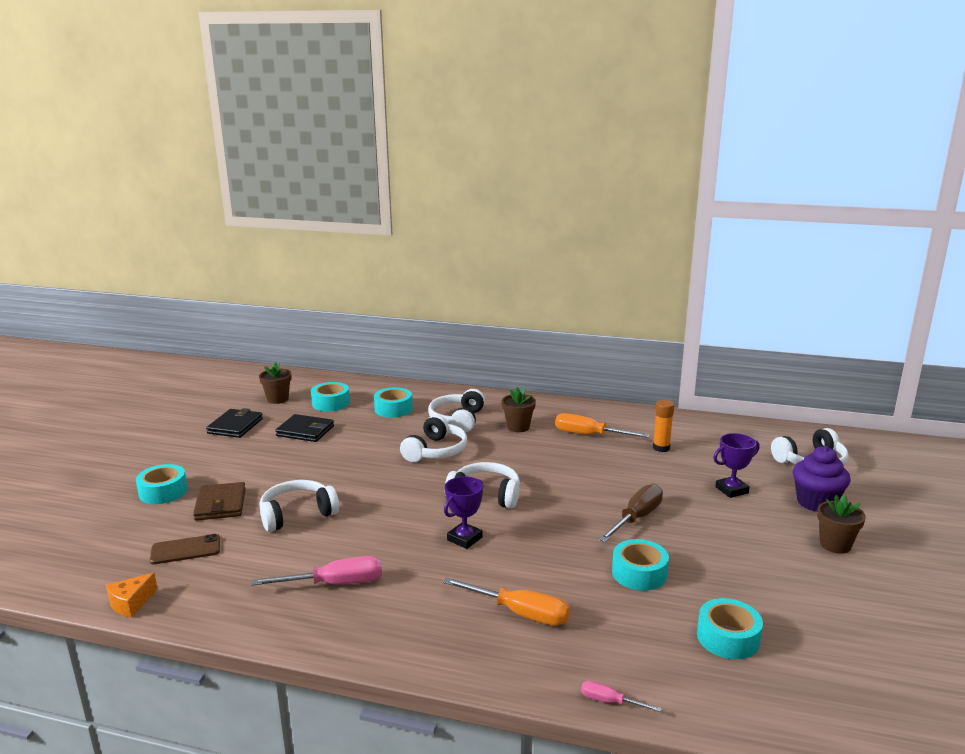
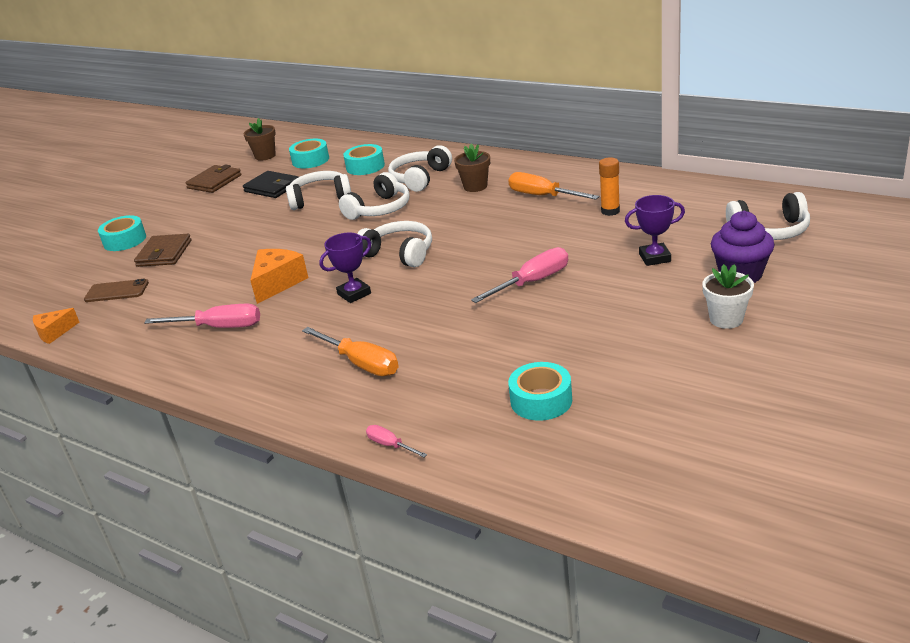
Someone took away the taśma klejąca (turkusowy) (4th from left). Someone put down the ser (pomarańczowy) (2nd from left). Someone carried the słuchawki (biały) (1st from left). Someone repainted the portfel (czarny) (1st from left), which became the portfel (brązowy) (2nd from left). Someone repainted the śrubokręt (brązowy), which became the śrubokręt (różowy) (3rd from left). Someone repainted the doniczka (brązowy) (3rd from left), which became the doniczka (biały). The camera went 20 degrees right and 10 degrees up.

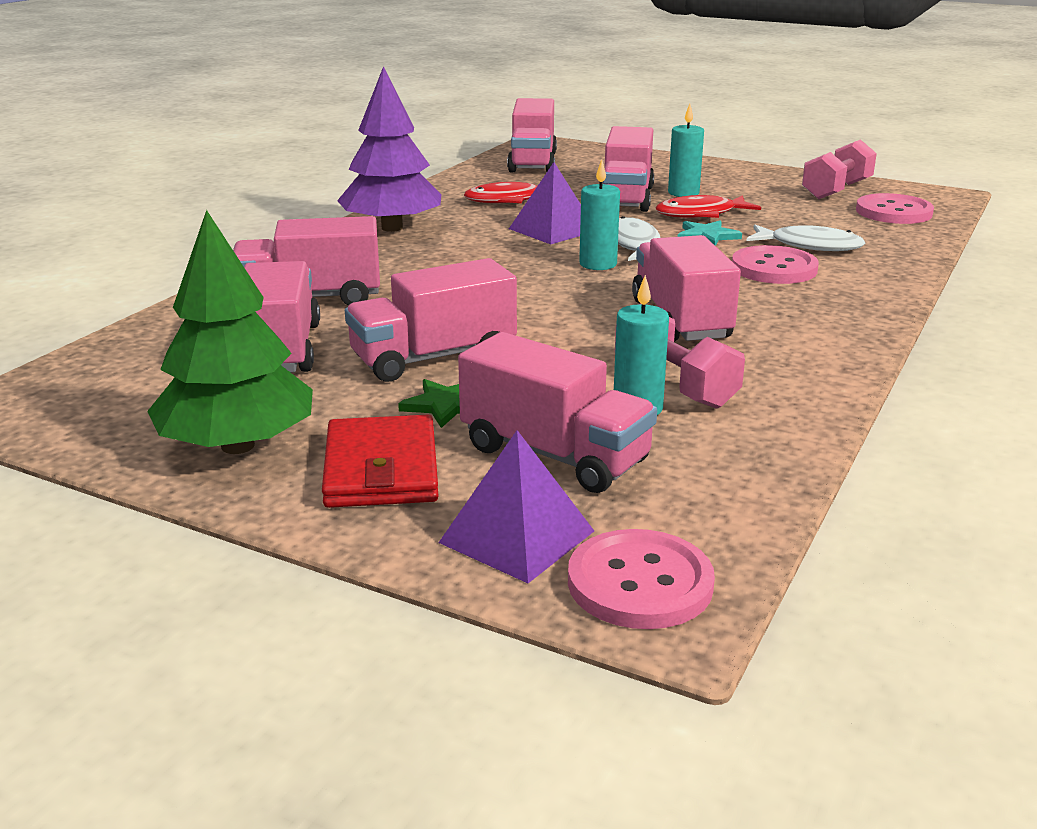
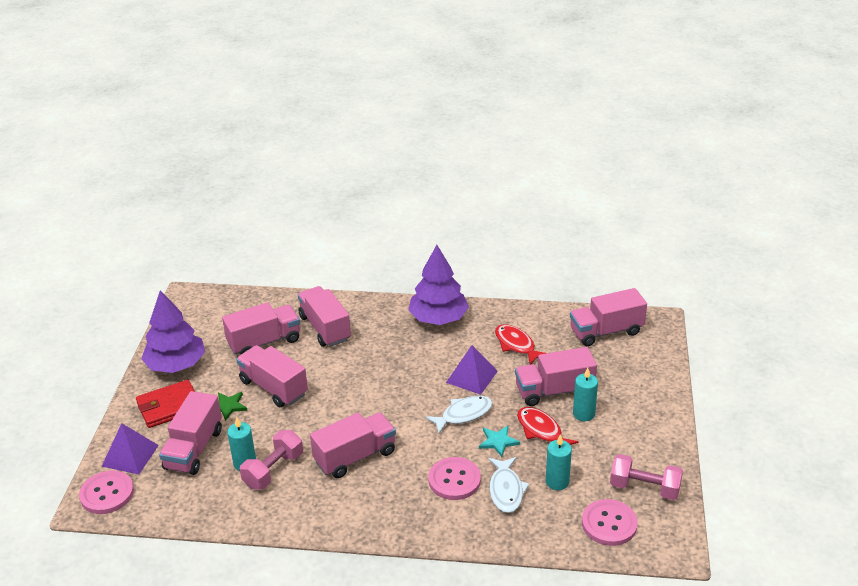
Someone carried the świeca (turkusowy) (1st from left in the first image). Someone repainted the drzewko (zielony), which became the drzewko (fioletowy) (1st from left). The camera went 70 degrees right and 10 degrees up.

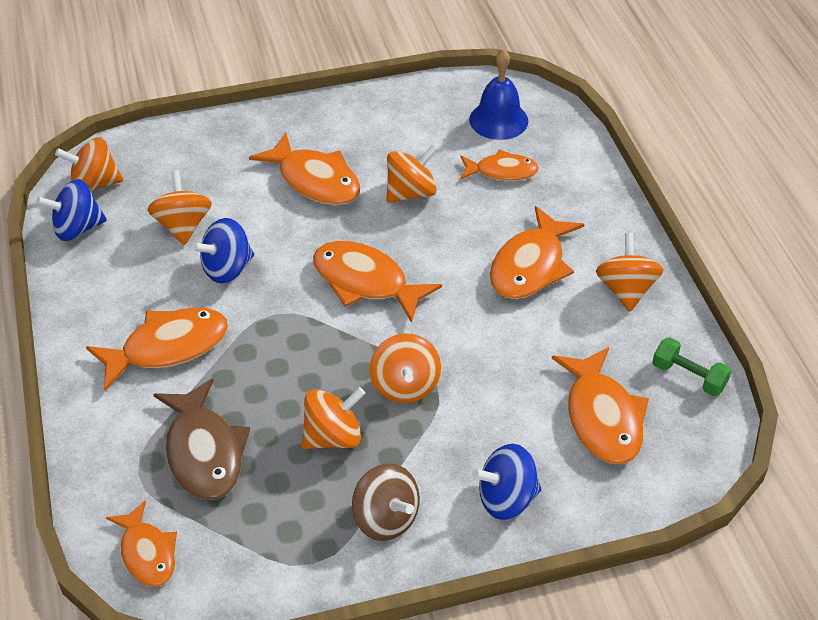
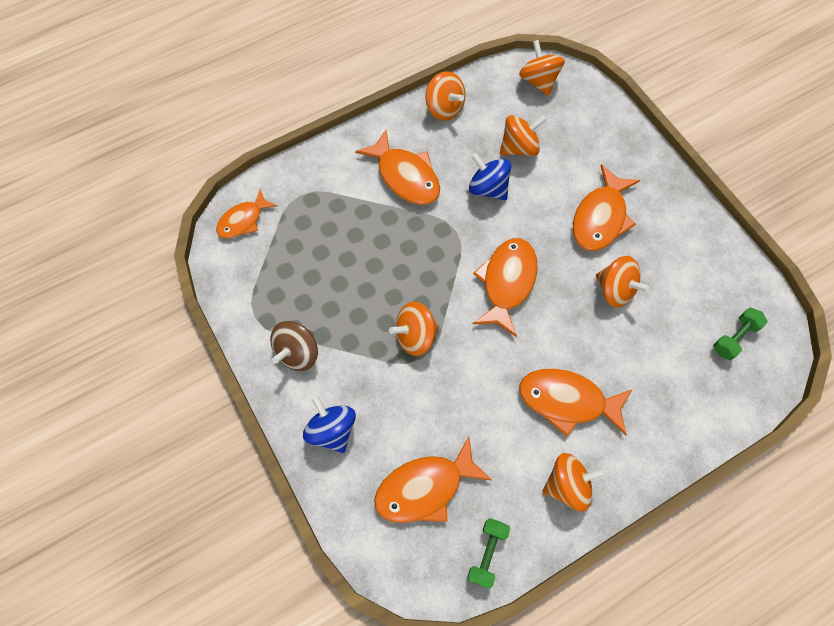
Someone took away the bączek (niebieski) (1st from left). Someone took away the ryba (brązowy). Someone took away the ryba (pomarańczowy) (5th from left). Someone carried the bączek (pomarańczowy) (3rd from left in the first image). Someone swapped the dzwonek (niebieski) for the hantel (zielony) (2nd from left). The camera went 75 degrees right and 20 degrees up.

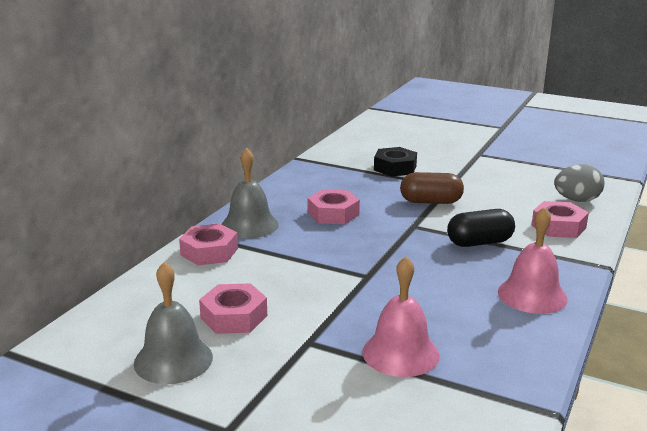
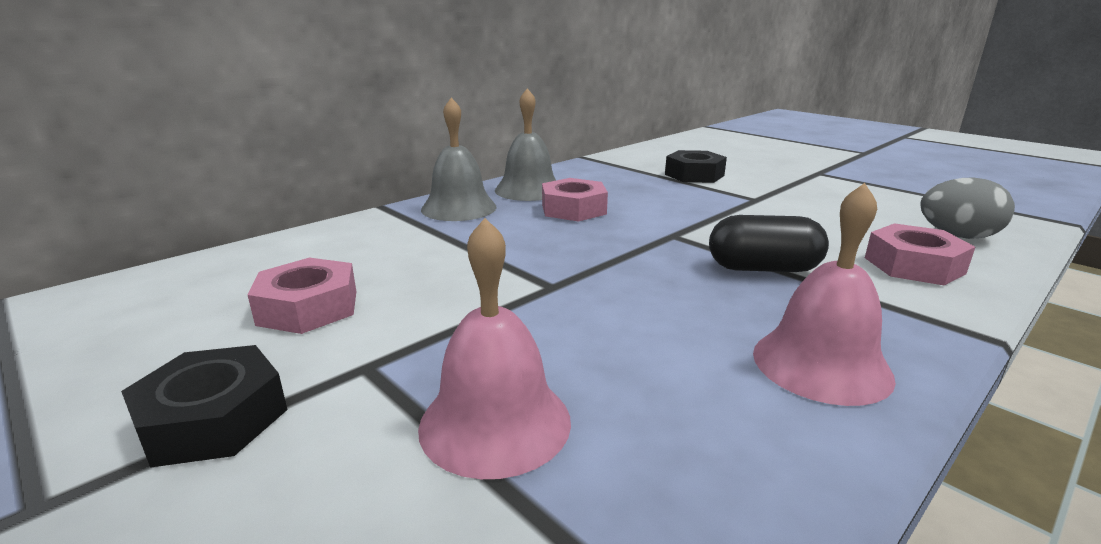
Someone took away the nakrętka (różowy) (1st from left). Someone took away the kapsułka (brązowy). Someone put down the nakrętka (czarny) (1st from left). Someone carried the dzwonek (szary) (1st from left in the first image). The camera went 20 degrees right and 0 degrees up.

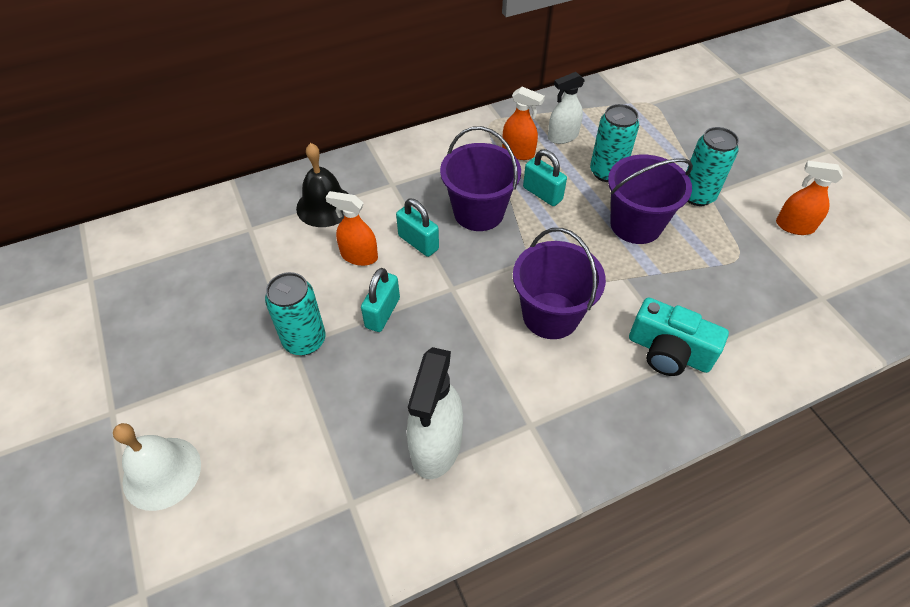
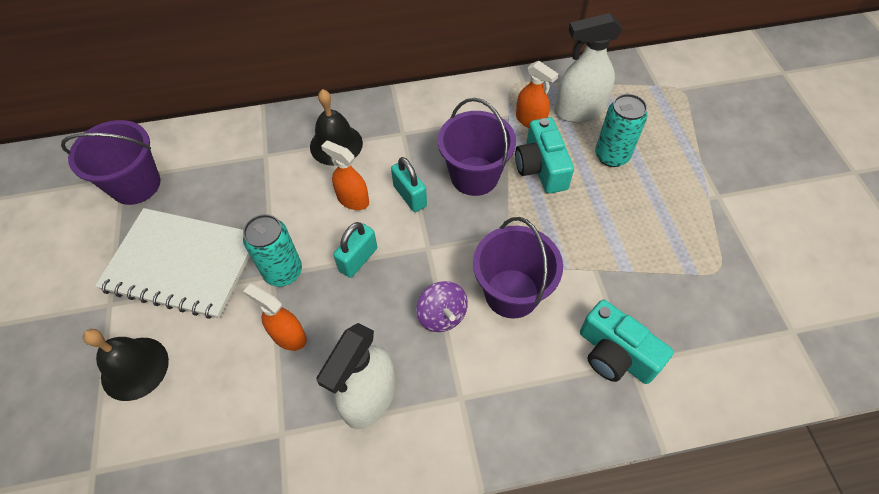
Someone took away the puszka (turkusowy) (3rd from left). Someone put down the zeszyt (biały). Someone put down the bączek (fioletowy). Someone carried the wiadro (fioletowy) (3rd from left in the first image). Someone carried the spryskiwacz (pomarańczowy) (3rd from left in the first image). Someone swapped the kłódka (turkusowy) (3rd from left) for the aparat fotograficzny (turkusowy) (1st from left). Someone repainted the dzwonek (biały), which became the dzwonek (czarny) (1st from left). Someone scaled the spryskiwacz (biały) (2nd from left) by 1.56. The camera went 15 degrees right and 5 degrees up.

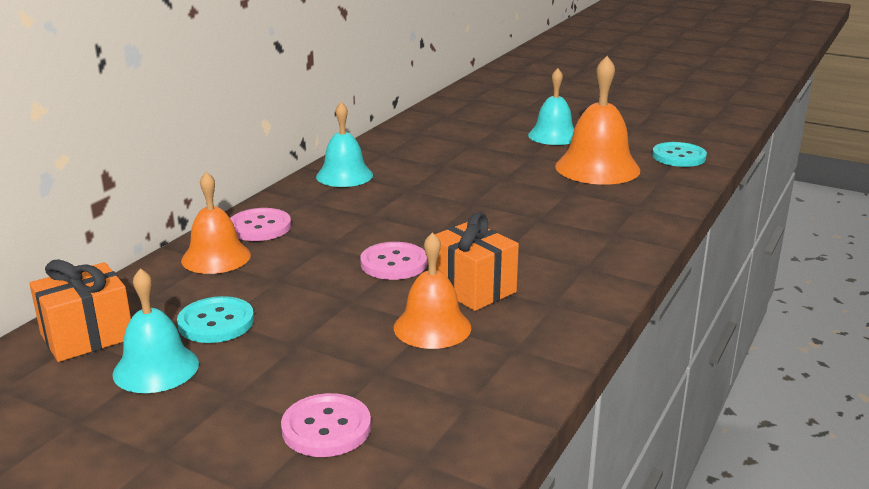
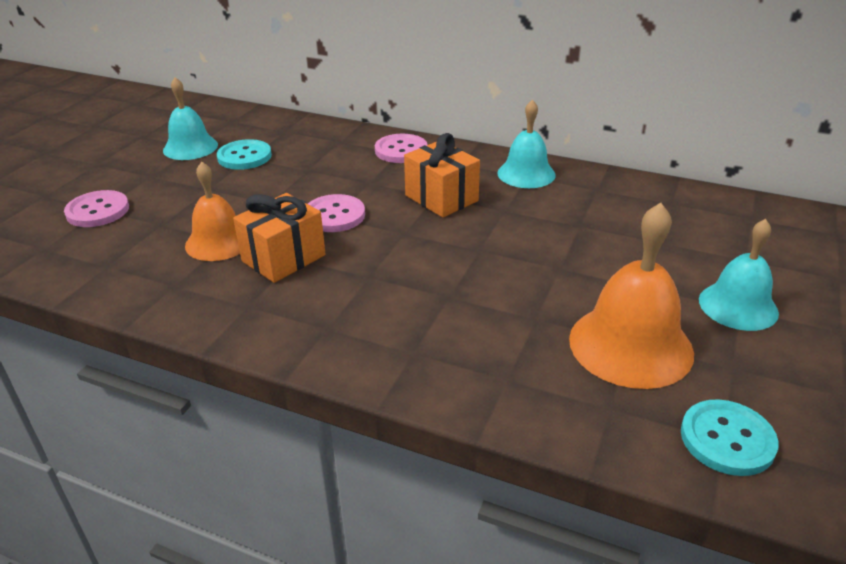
Someone took away the dzwonek (pomarańczowy) (1st from left). Someone carried the prezent (pomarańczowy) (1st from left in the first image). The camera went 85 degrees right and 10 degrees up.

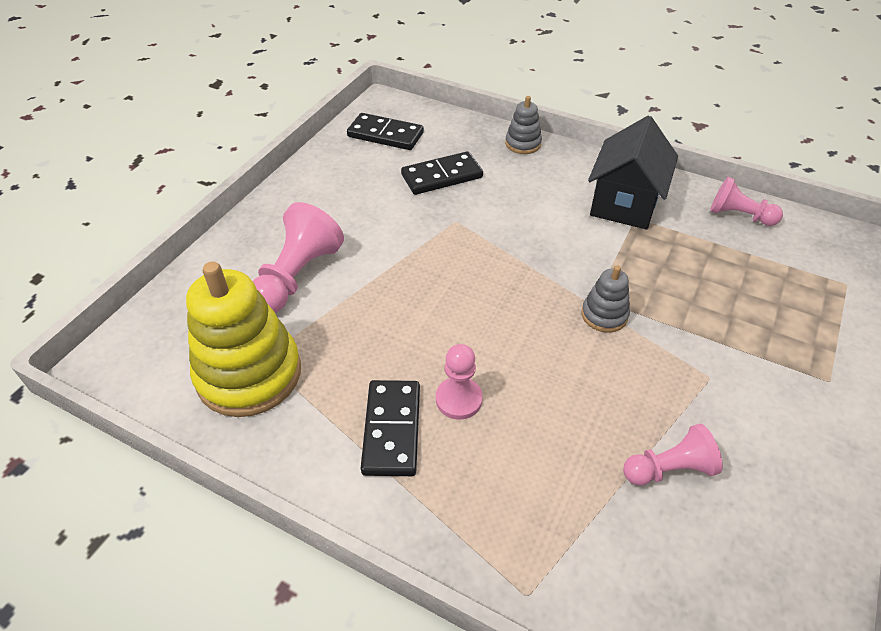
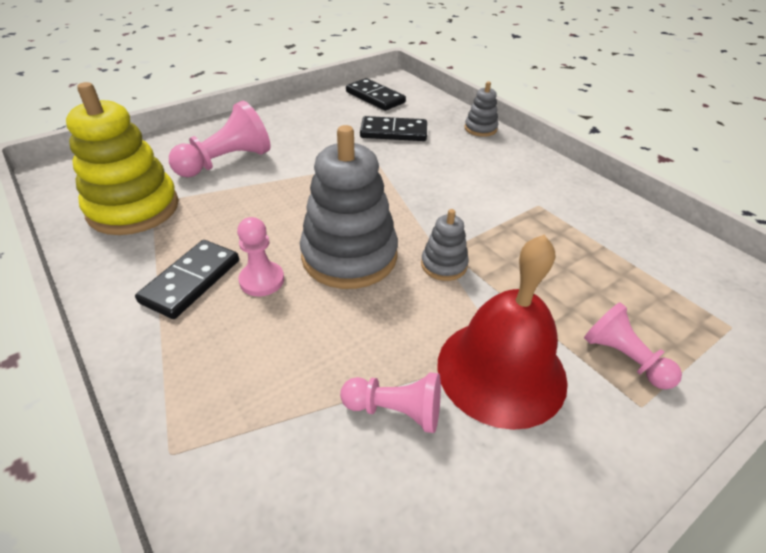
Someone took away the domek (czarny). Someone put down the zabawka nakładanka (szary) (1st from left). Someone put down the dzwonek (czerwony). Someone carried the pionek (różowy) (4th from left). The camera went 25 degrees right and 5 degrees down.

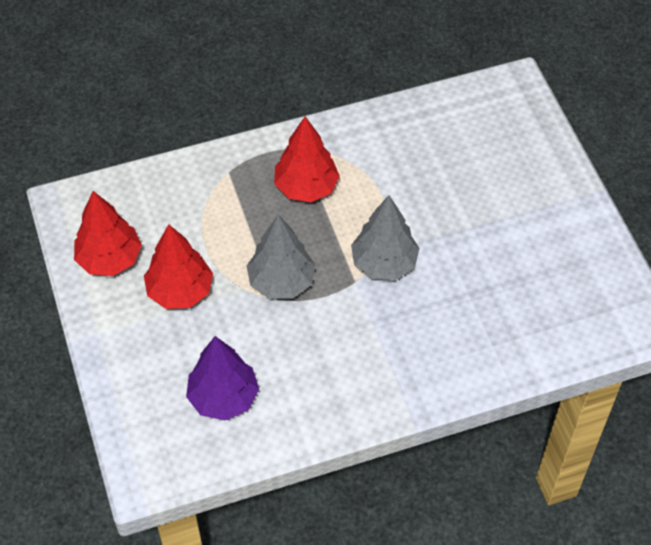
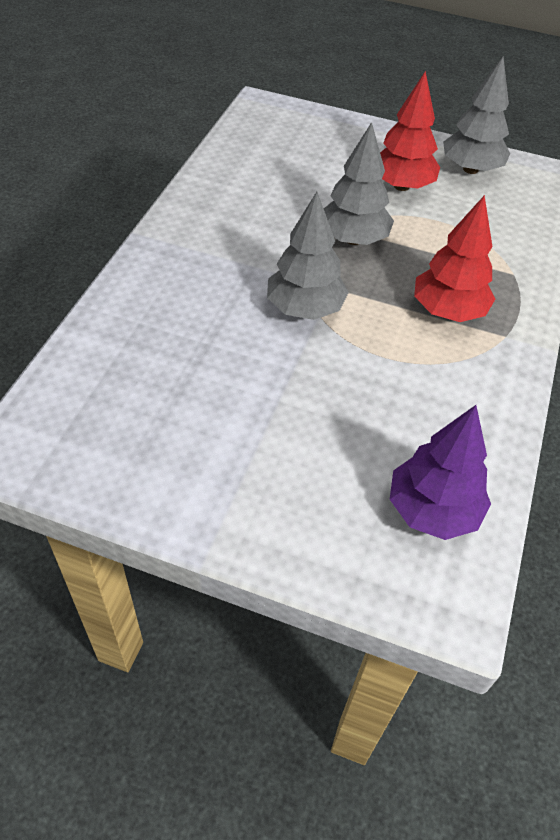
Someone carried the drzewko (fioletowy). Someone repainted the drzewko (czerwony) (1st from left), which became the drzewko (szary) (3rd from left). The camera went 125 degrees right and 5 degrees down.

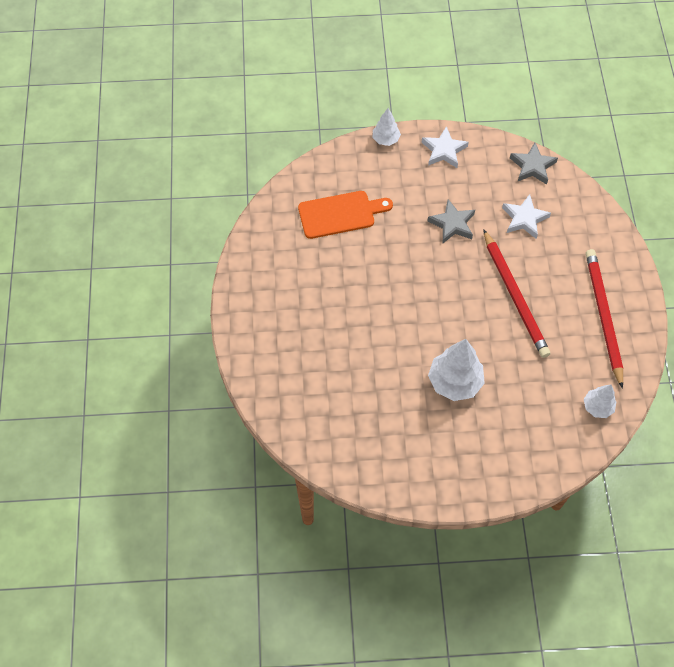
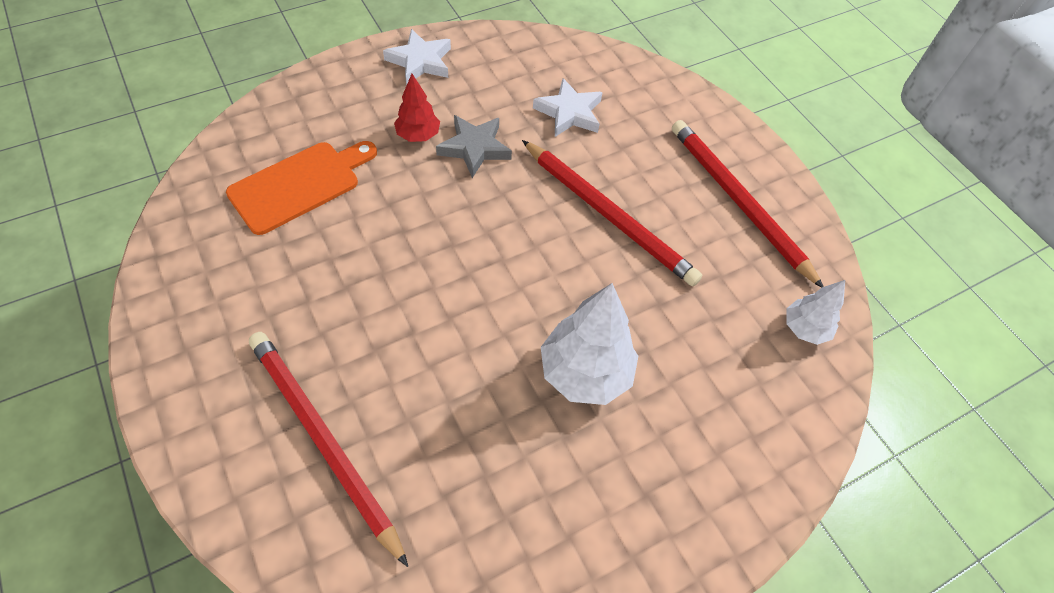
Someone took away the drzewko (biały) (1st from left). Someone took away the gwiazda (szary) (2nd from left). Someone put down the ołówek (czerwony) (1st from left). Someone put down the drzewko (czerwony). The camera went 30 degrees left and 5 degrees down.

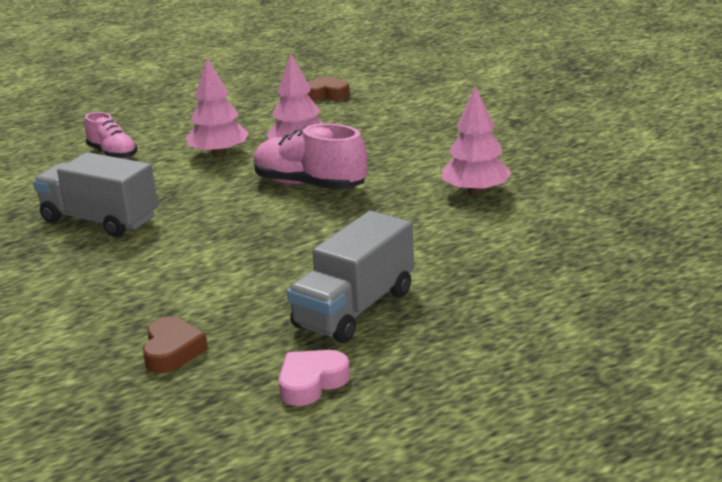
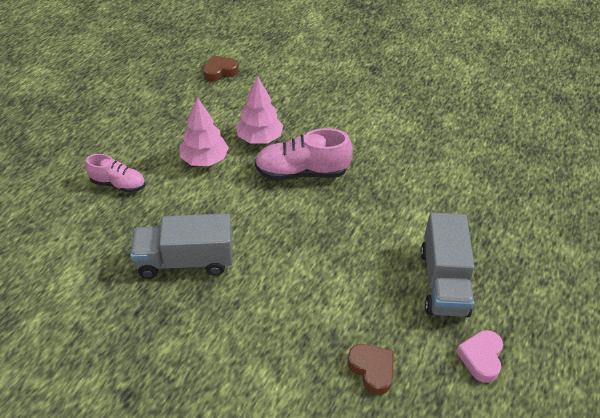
Someone took away the drzewko (różowy) (3rd from left). The camera went 35 degrees left and 20 degrees up.

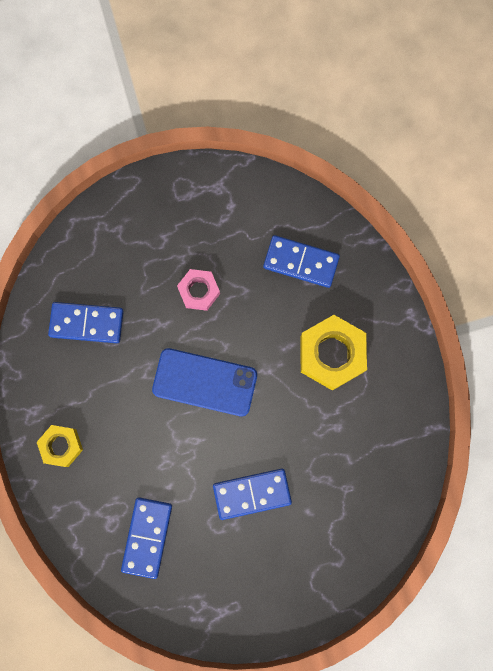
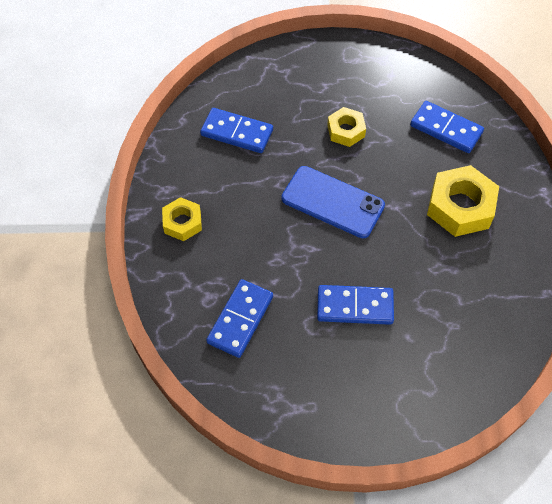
Someone repainted the nakrętka (różowy), which became the nakrętka (żółty) (2nd from left). The camera went 15 degrees right and 20 degrees down.

